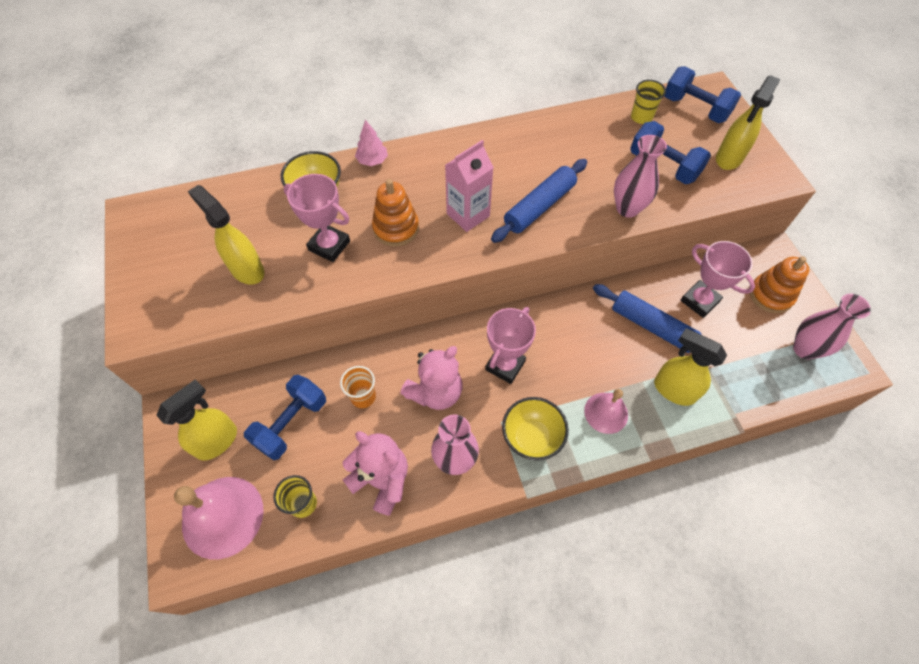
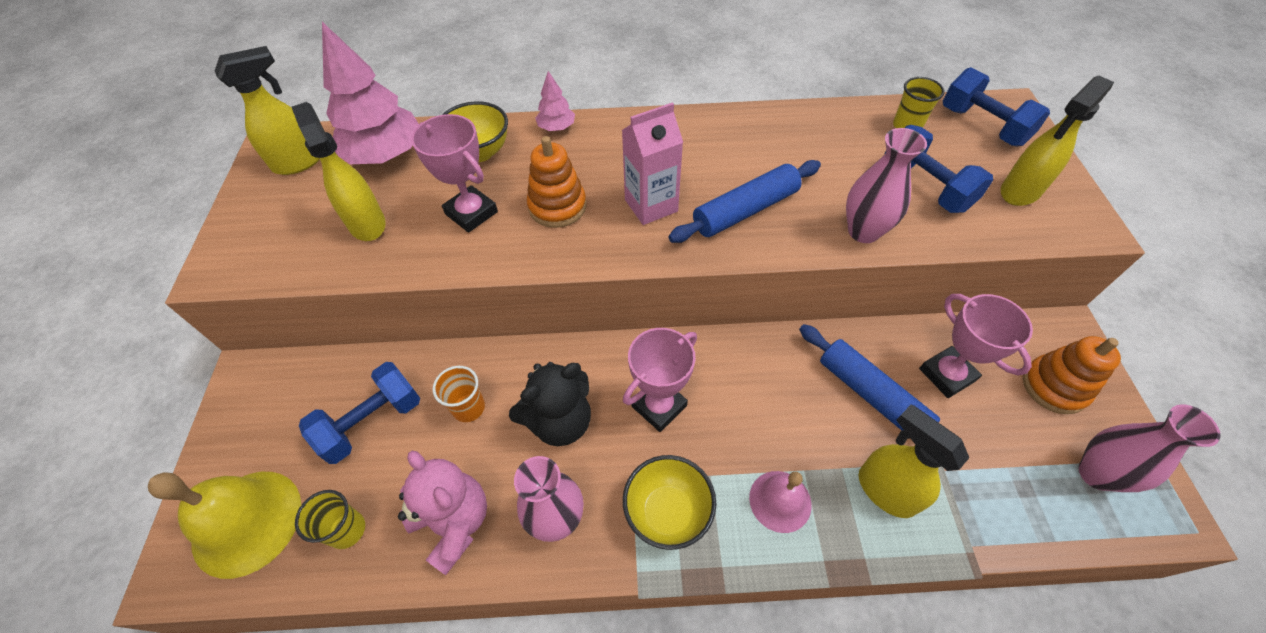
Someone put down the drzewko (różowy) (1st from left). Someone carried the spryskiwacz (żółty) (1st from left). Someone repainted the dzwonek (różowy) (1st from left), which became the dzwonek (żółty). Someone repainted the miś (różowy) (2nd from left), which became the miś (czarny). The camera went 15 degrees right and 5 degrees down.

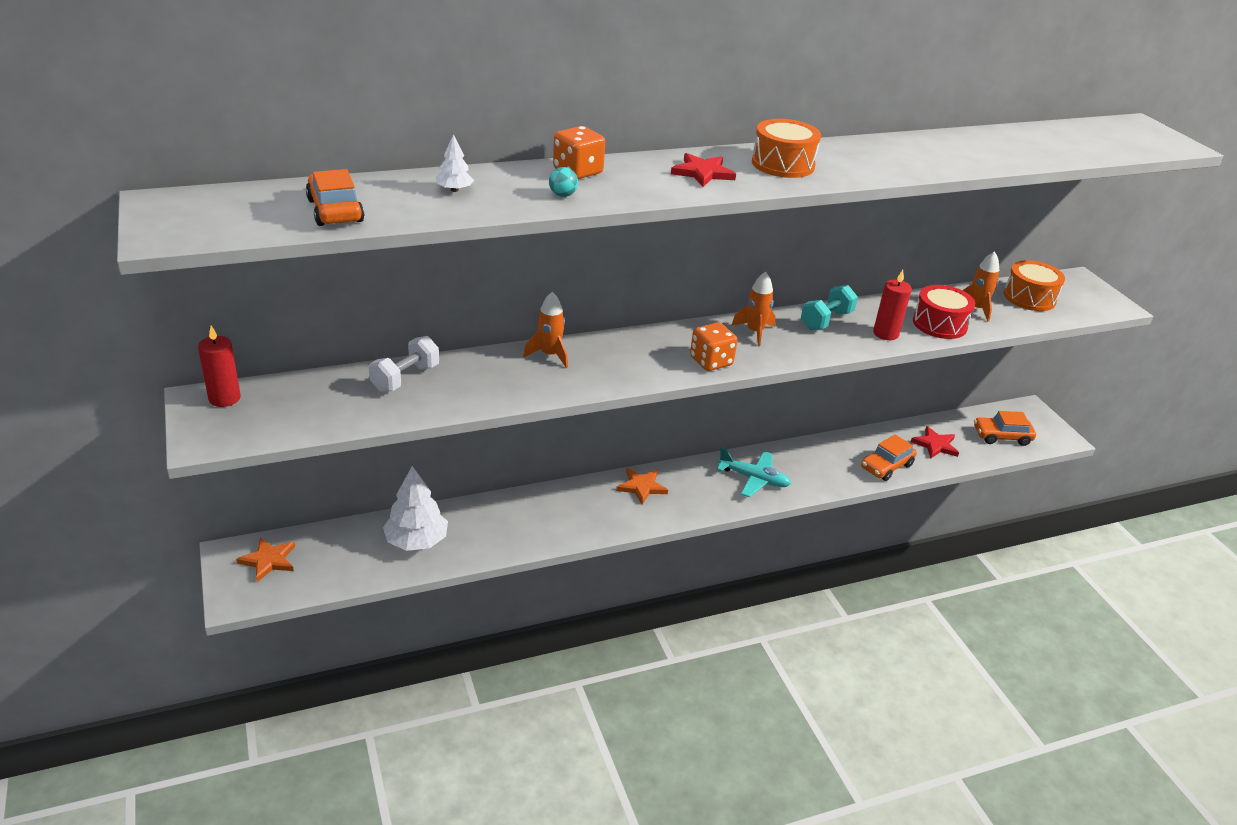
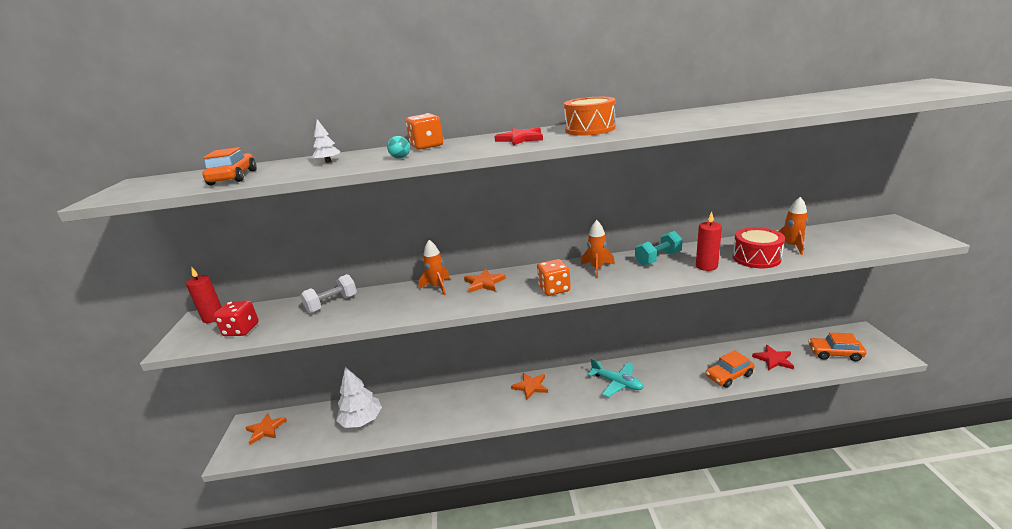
Someone took away the bęben (pomarańczowy) (2nd from left). Someone put down the kostka do gry (czerwony). Someone put down the gwiazda (pomarańczowy) (2nd from left). The camera went 20 degrees right and 10 degrees down.

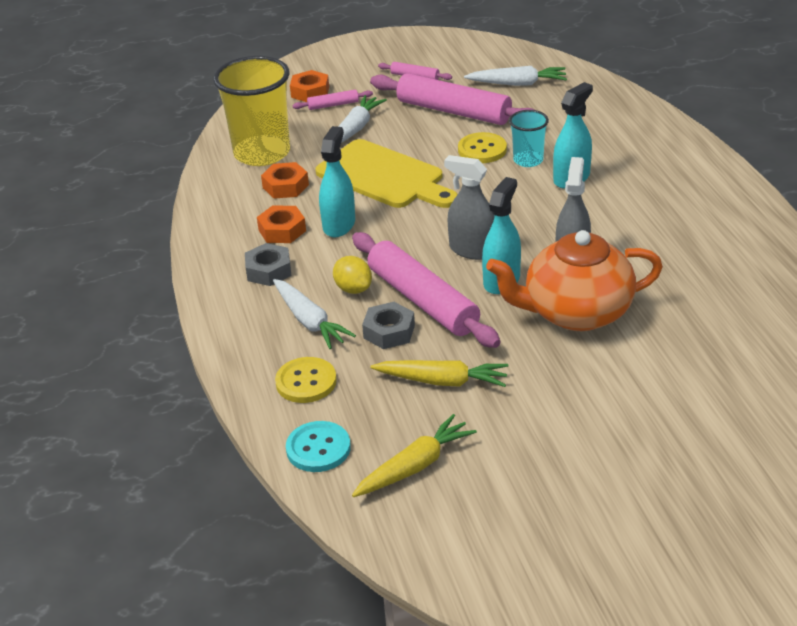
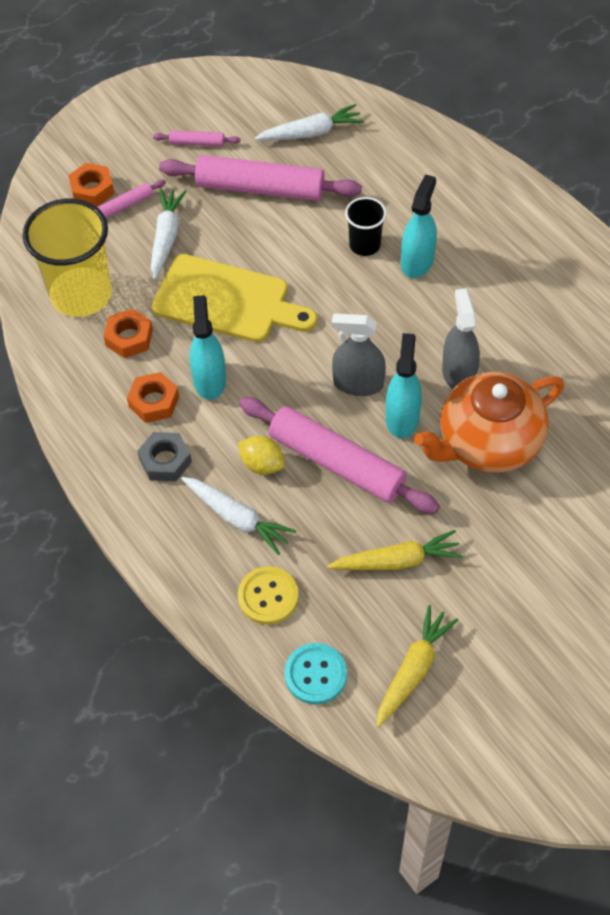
Someone took away the nakrętka (szary) (2nd from left). Someone took away the guzik (żółty) (2nd from left). Someone repainted the szklanka (turkusowy), which became the szklanka (czarny). The camera went 20 degrees left and 20 degrees up.

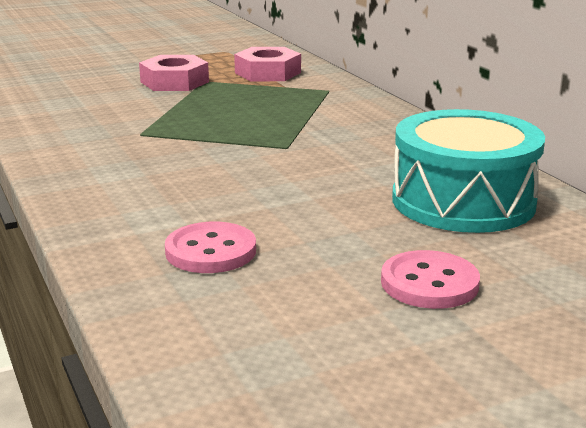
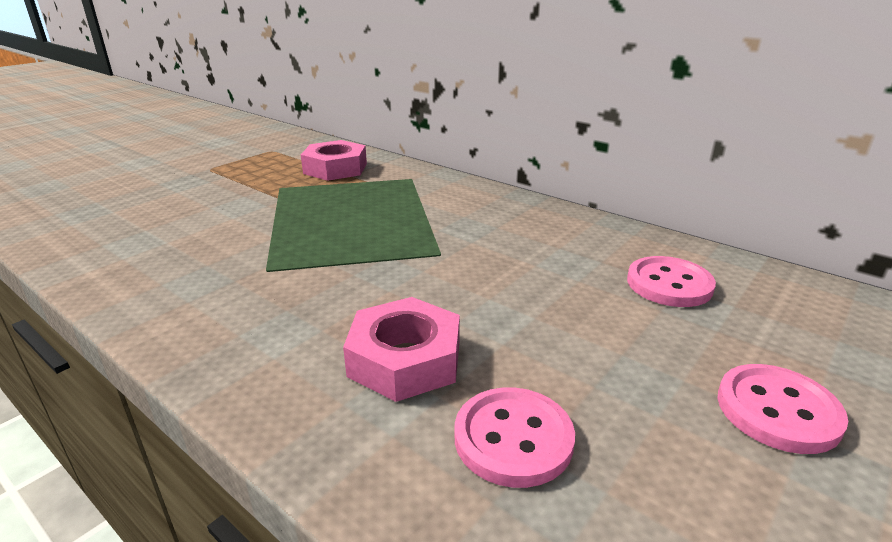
Someone carried the nakrętka (różowy) (1st from left in the first image). Someone swapped the bęben (turkusowy) for the guzik (różowy) (2nd from left). The camera went 25 degrees left and 5 degrees up.

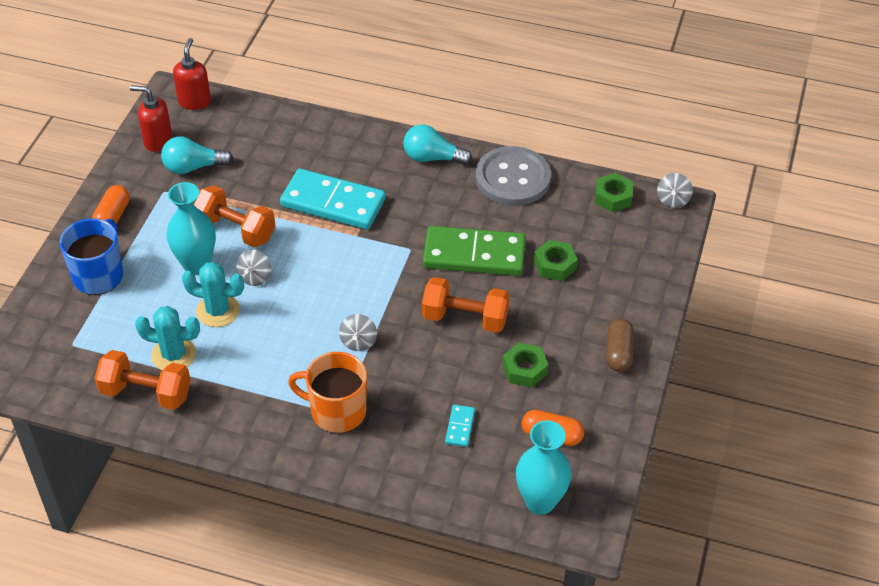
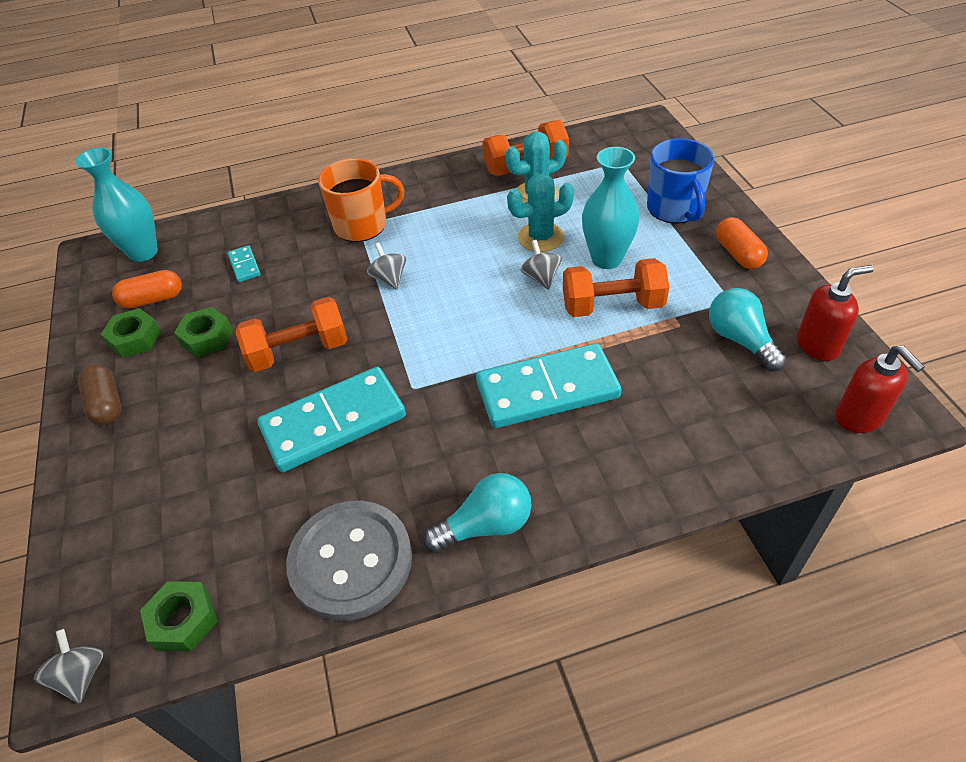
Someone carried the nakrętka (zielony) (2nd from left in the first image). Someone repainted the kostka domina (zielony), which became the kostka domina (turkusowy) (2nd from left). Someone rotated the żarówka (turkusowy) (1st from left in the first image) by 75 degrees counterclockwise. The camera went 150 degrees right and 0 degrees up.

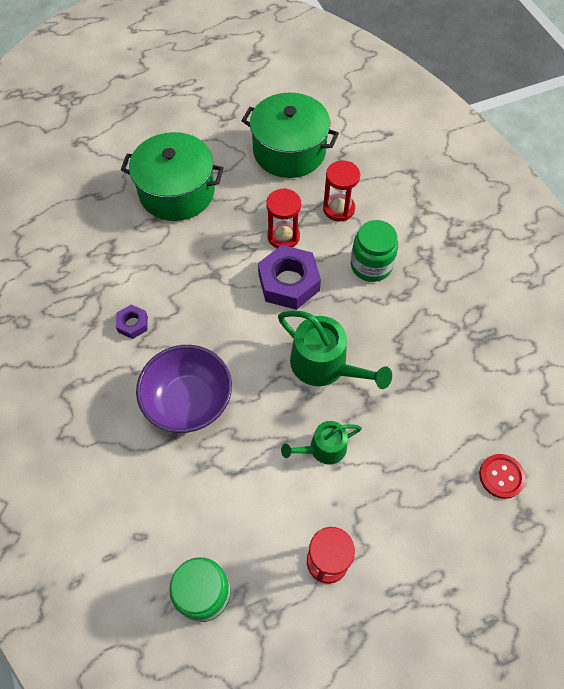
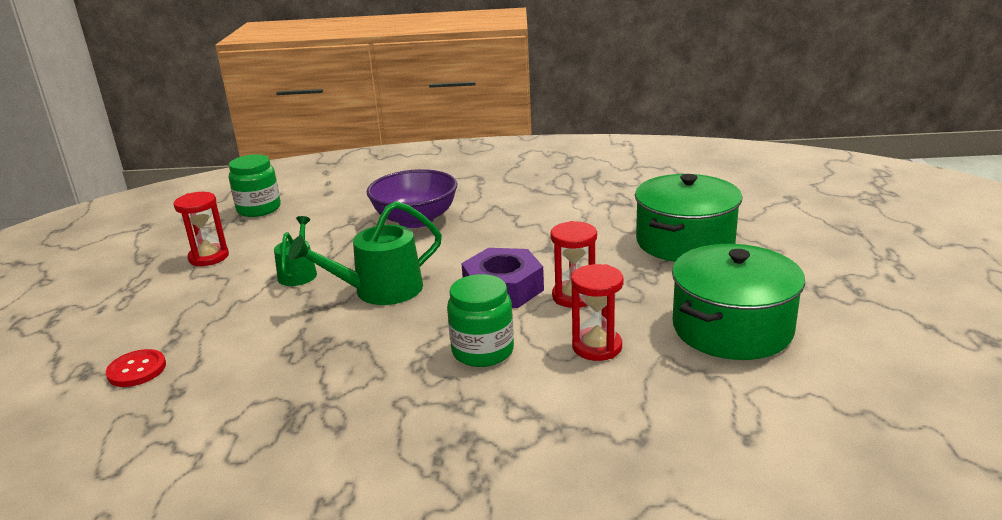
Someone took away the nakrętka (fioletowy) (1st from left). The camera went 115 degrees right and 35 degrees down.

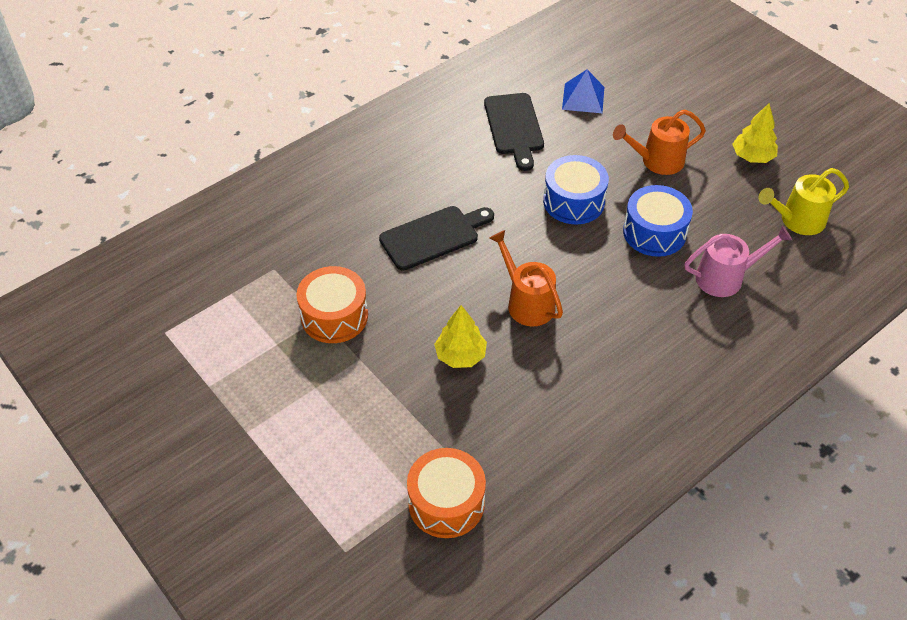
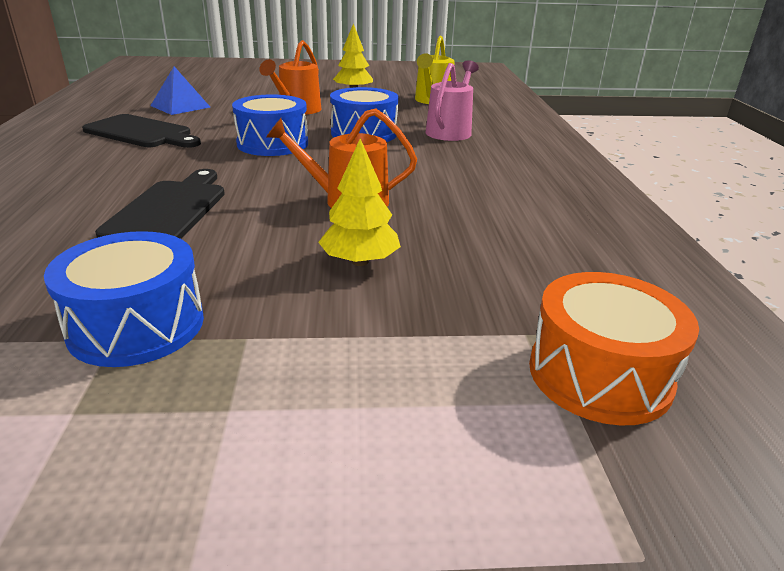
Someone repainted the bęben (pomarańczowy) (1st from left), which became the bęben (niebieski) (1st from left). The camera went 55 degrees left and 20 degrees down.

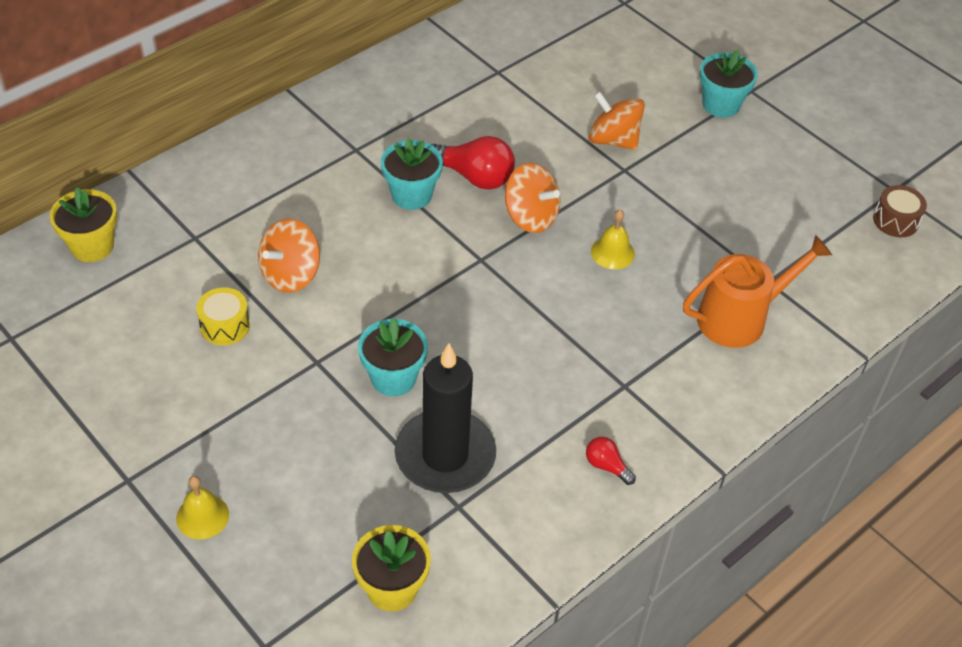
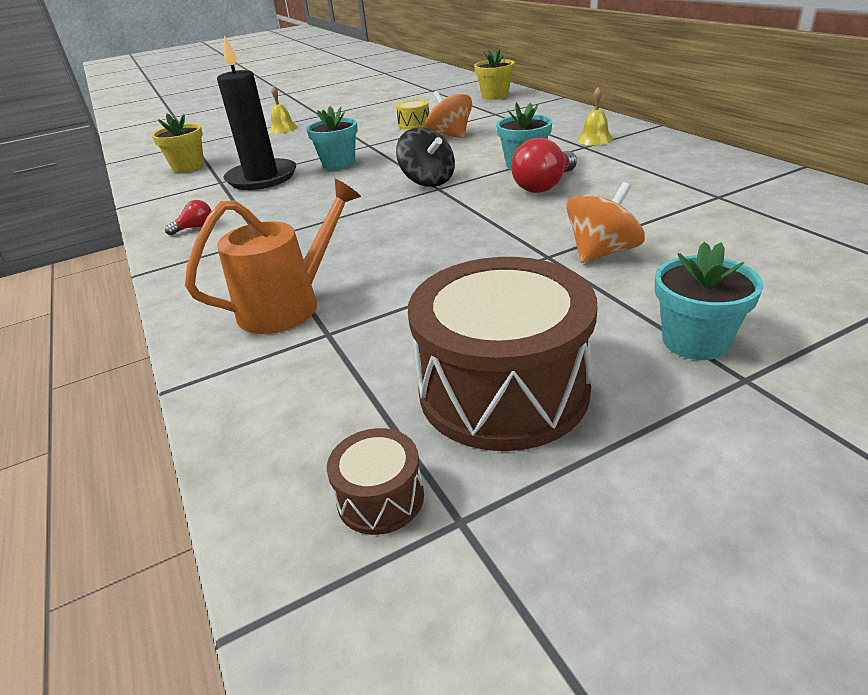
Someone took away the bączek (pomarańczowy) (2nd from left). Someone put down the bączek (czarny). Someone put down the bęben (brązowy) (2nd from left). Someone carried the dzwonek (żółty) (2nd from left). Someone rotated the konewka (pomarańczowy) by 120 degrees counterclockwise. The camera went 110 degrees right and 15 degrees down.

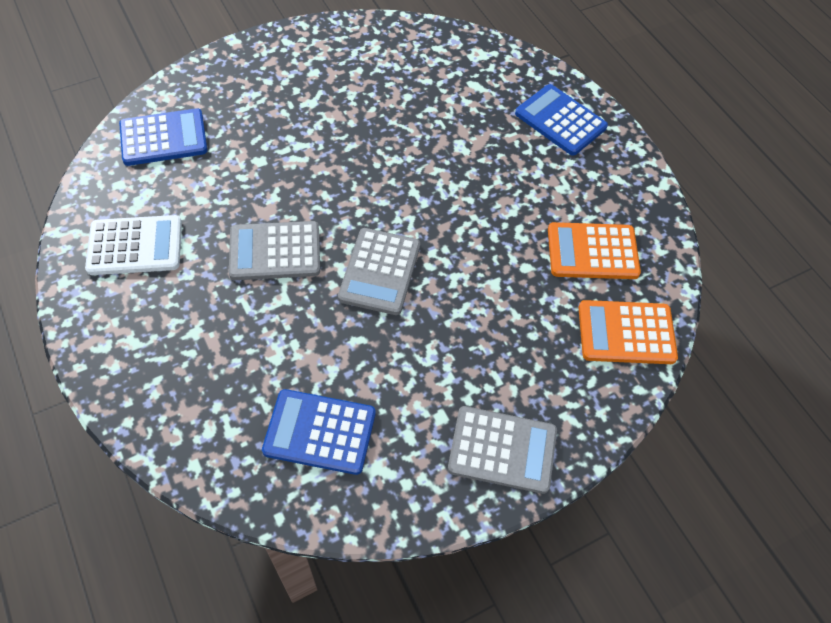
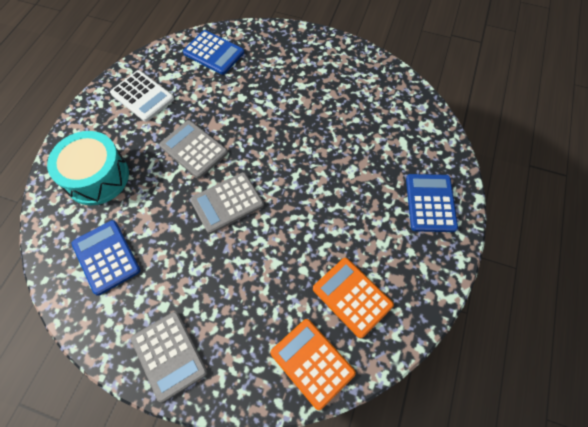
Someone put down the bęben (turkusowy). The camera went 50 degrees right and 5 degrees up.

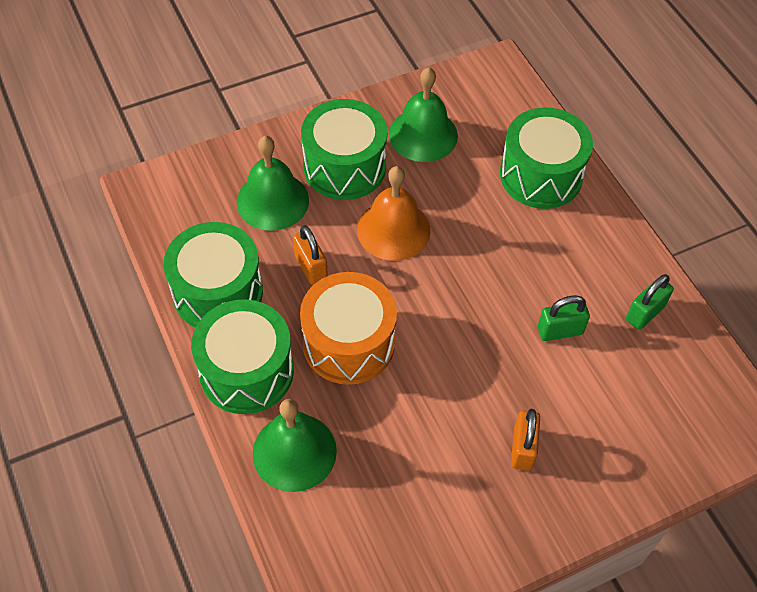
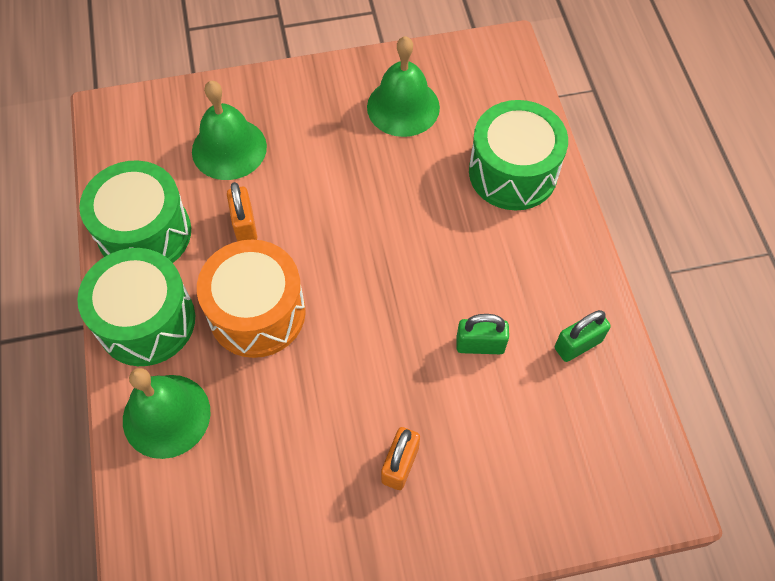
Someone took away the bęben (zielony) (3rd from left). Someone took away the dzwonek (pomarańczowy). The camera went 15 degrees right and 5 degrees up.

